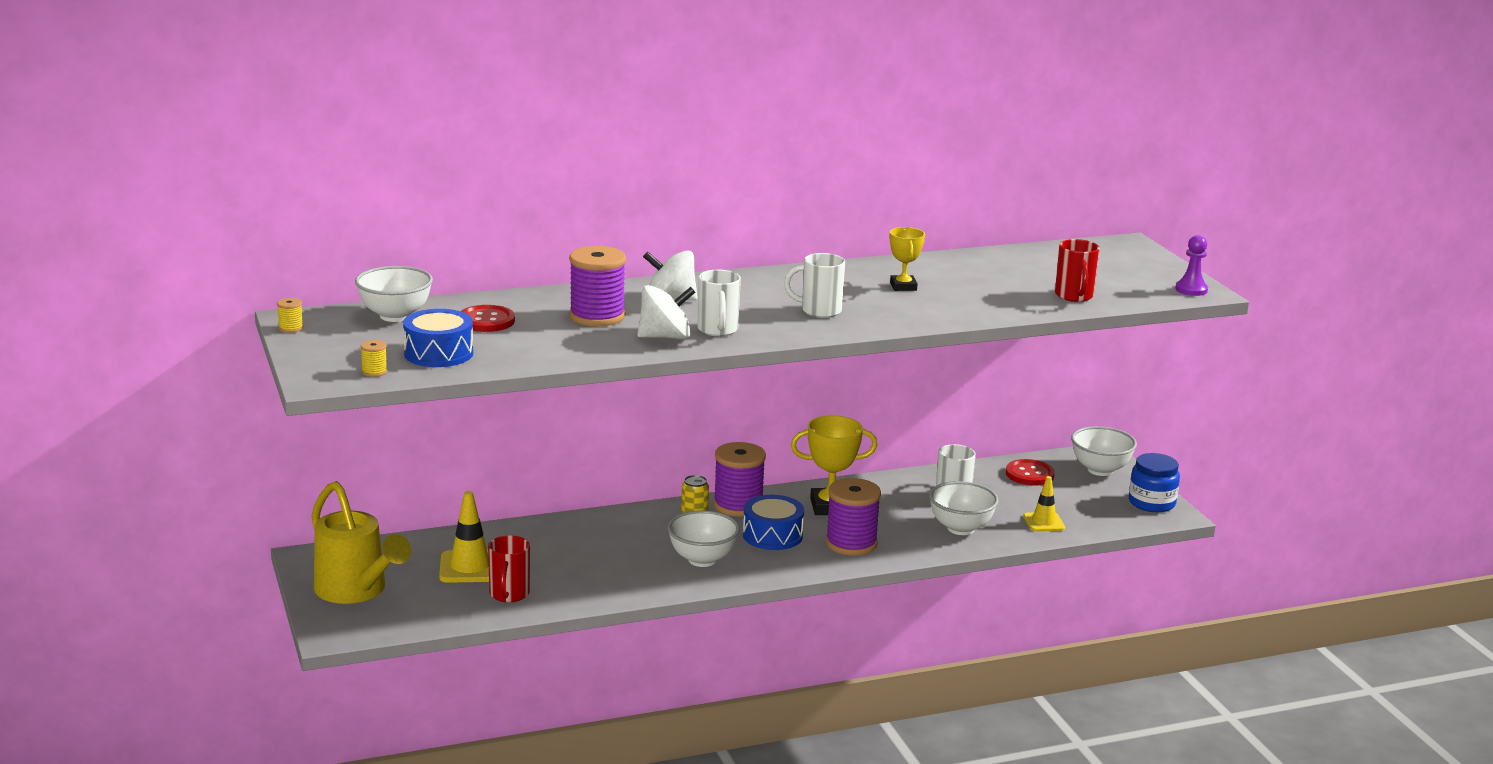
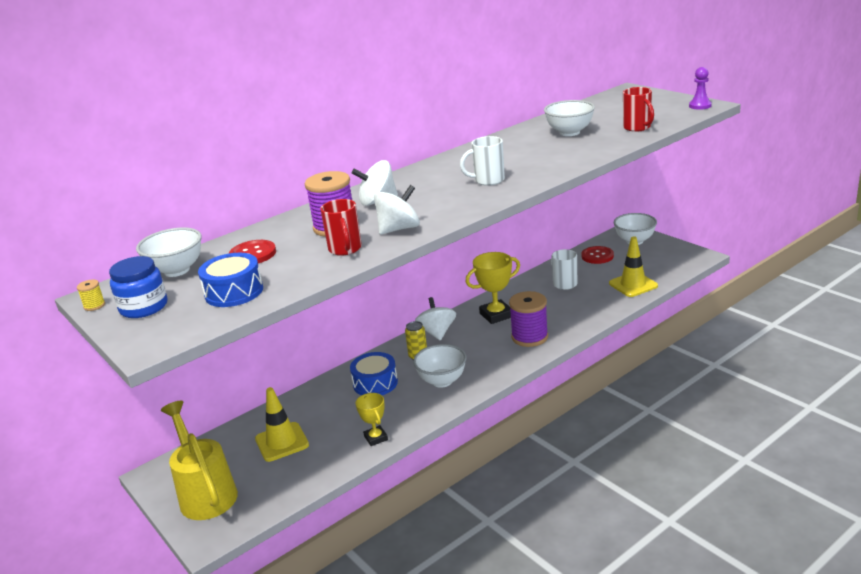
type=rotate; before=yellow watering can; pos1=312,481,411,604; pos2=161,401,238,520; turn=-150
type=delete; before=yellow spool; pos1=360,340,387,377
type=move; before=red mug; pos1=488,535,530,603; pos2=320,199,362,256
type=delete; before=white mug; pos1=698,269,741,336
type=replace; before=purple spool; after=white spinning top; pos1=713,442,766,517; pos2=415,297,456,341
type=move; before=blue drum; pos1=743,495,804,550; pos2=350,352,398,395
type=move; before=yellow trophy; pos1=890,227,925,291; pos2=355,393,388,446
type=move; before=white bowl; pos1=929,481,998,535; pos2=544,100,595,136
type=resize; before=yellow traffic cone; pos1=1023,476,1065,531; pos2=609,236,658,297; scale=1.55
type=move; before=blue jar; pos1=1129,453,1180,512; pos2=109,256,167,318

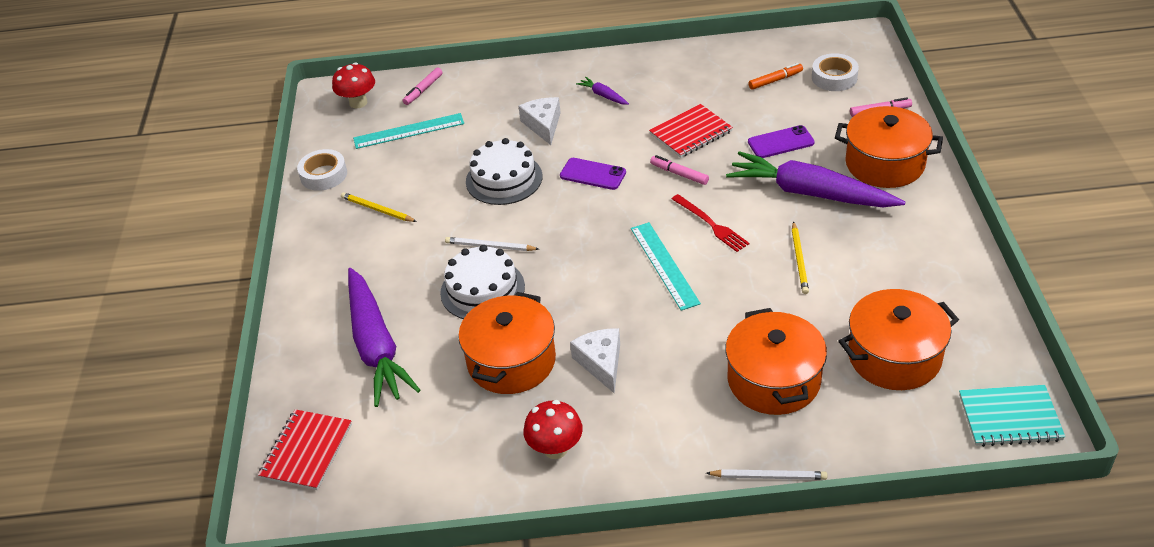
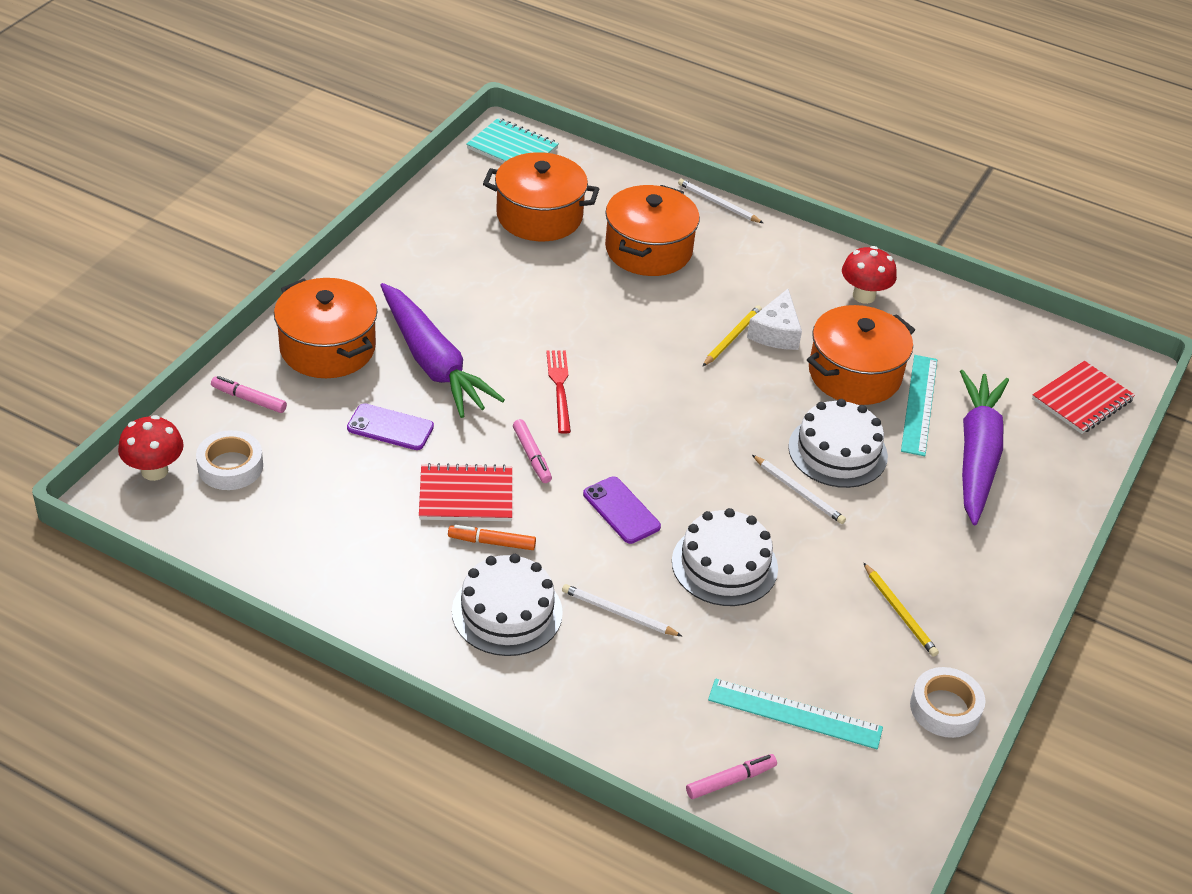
type=move; before=red mushroom; pos1=332,62,375,108; pos2=118,415,184,481
type=replace; before=white cheese; after=white pencil; pos1=518,97,561,145; pos2=562,584,682,636
type=replace; before=purple carrot; after=white cake; pos1=576,77,629,105; pos2=452,554,563,656
type=move; before=turquoise ruler; pos1=631,222,701,311; pos2=901,355,937,456
type=move; before=orange marker; pos1=748,63,803,90; pos2=448,525,536,550
type=move; before=yellow pencil; pos1=792,221,809,294; pos2=703,305,762,366

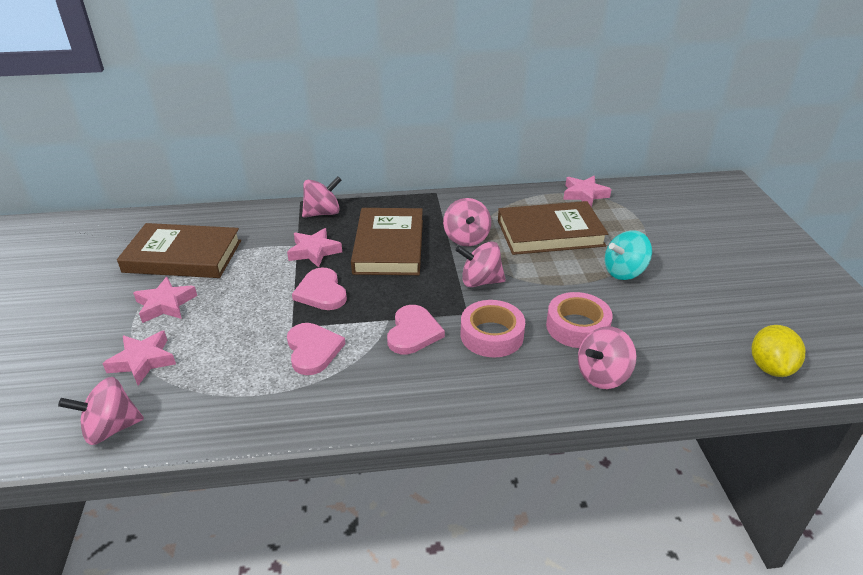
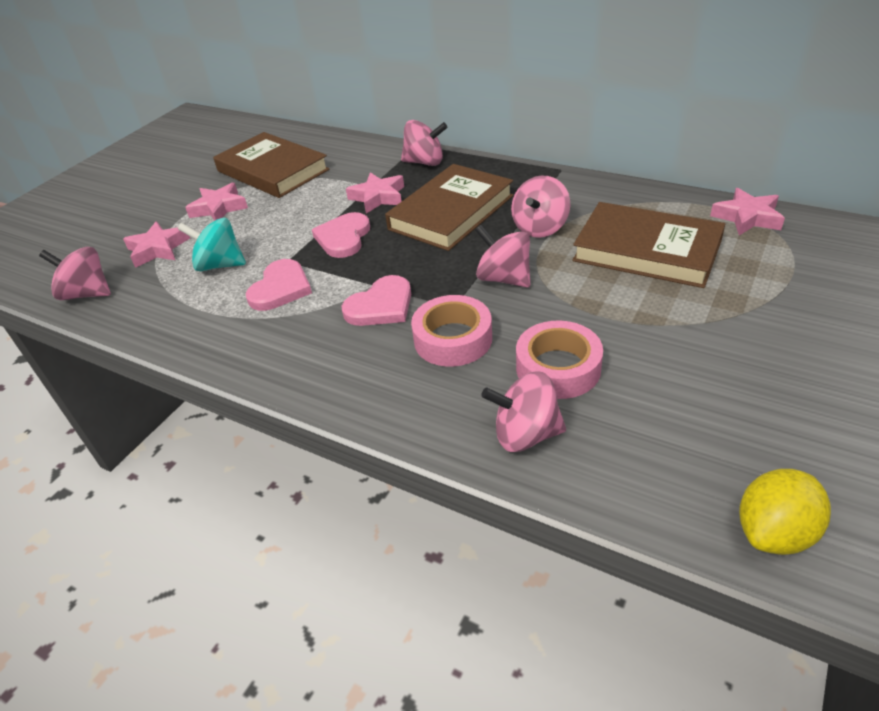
type=move; before=turquoise spinning top; pos1=605,230,652,280; pos2=177,218,246,271

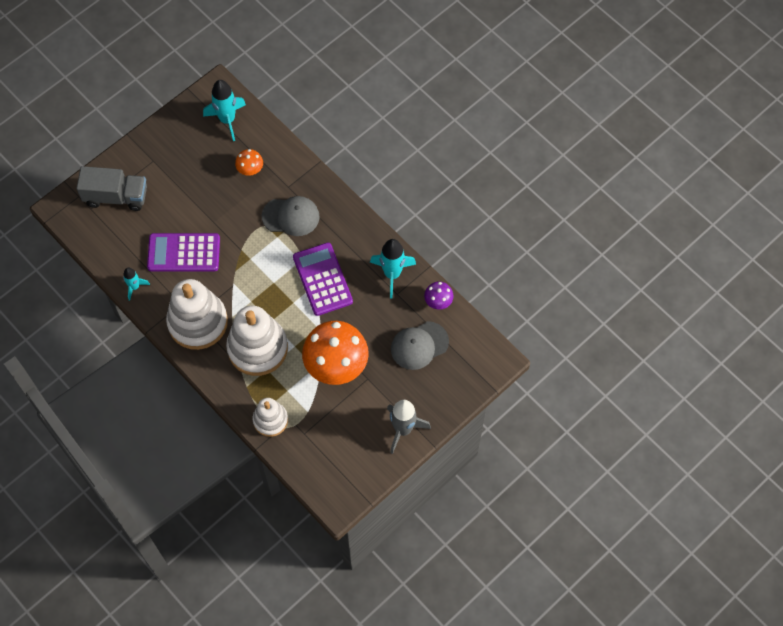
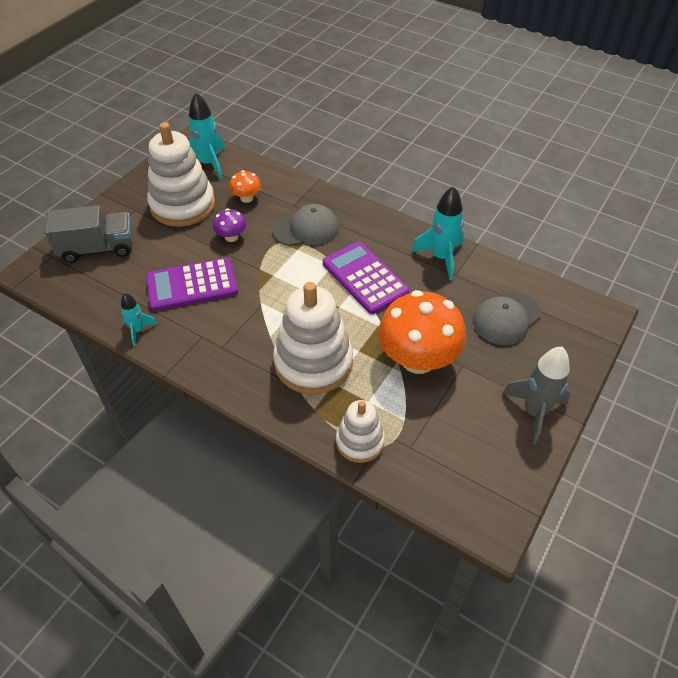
type=move; before=white stacking toy; pos1=166,279,228,350; pos2=147,122,215,227
type=move; before=purple mushroom; pos1=424,281,454,310; pos2=213,208,246,242

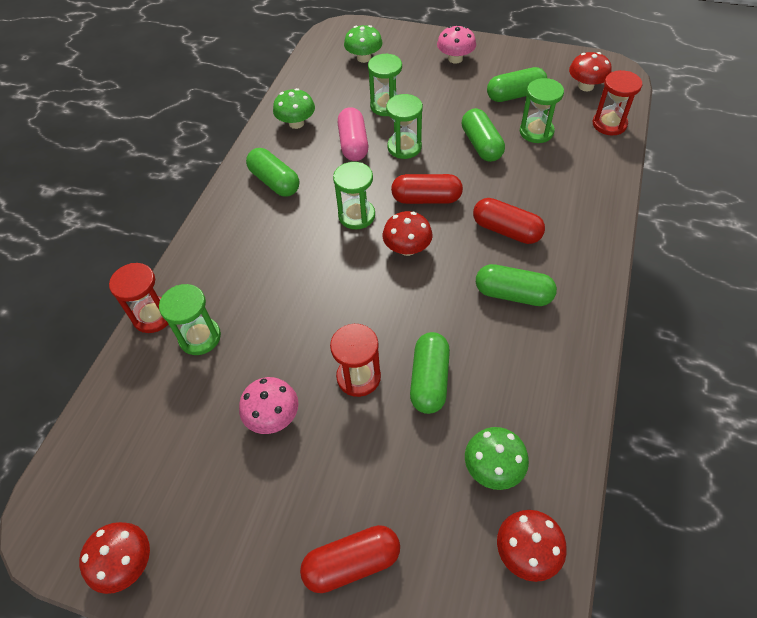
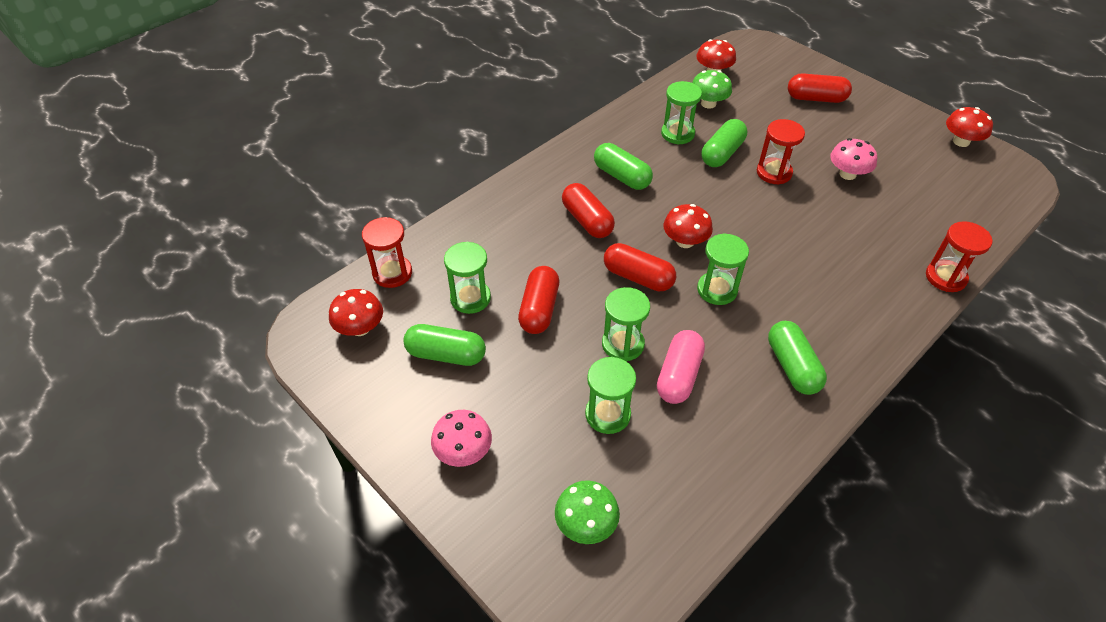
type=move; before=green hourglass; pos1=159,284,221,355; pos2=661,81,702,144
type=delete; before=green mushroom; pos1=273,88,315,129
type=recolor; before=green capsule; after=red capsule; pos1=462,108,505,162; pos2=518,266,559,334

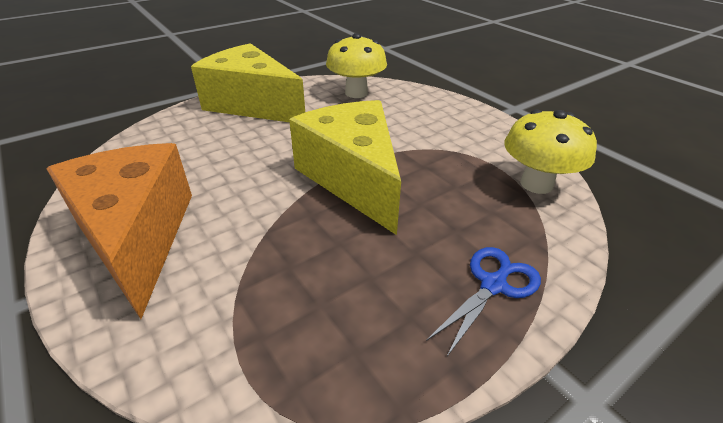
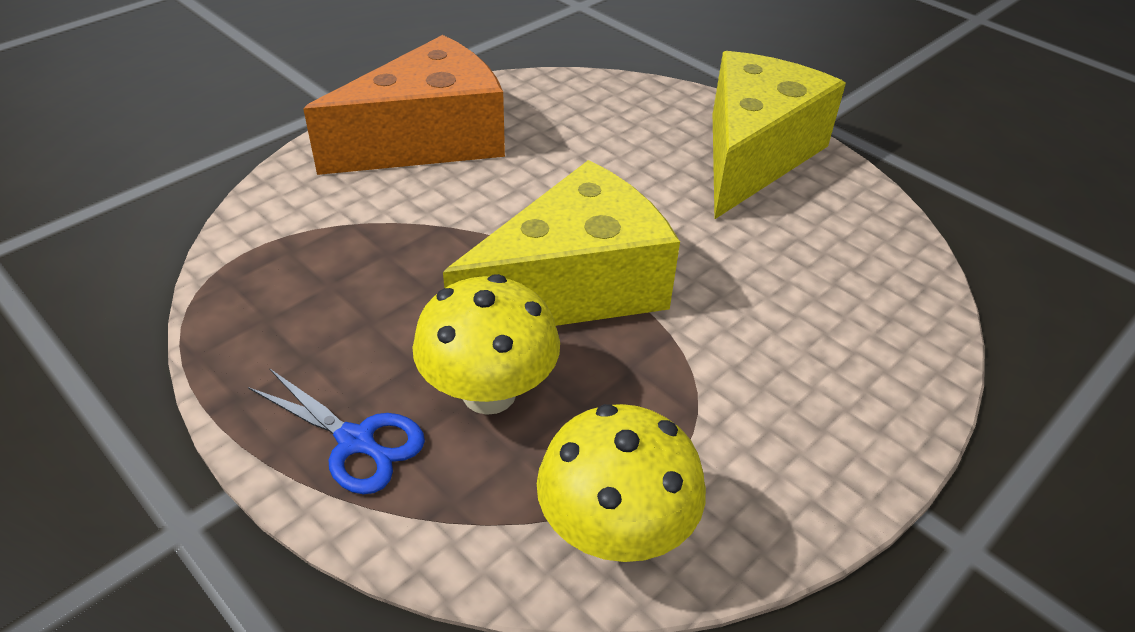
type=move; before=yellow mushroom; pos1=326,33,387,98; pos2=412,274,560,415

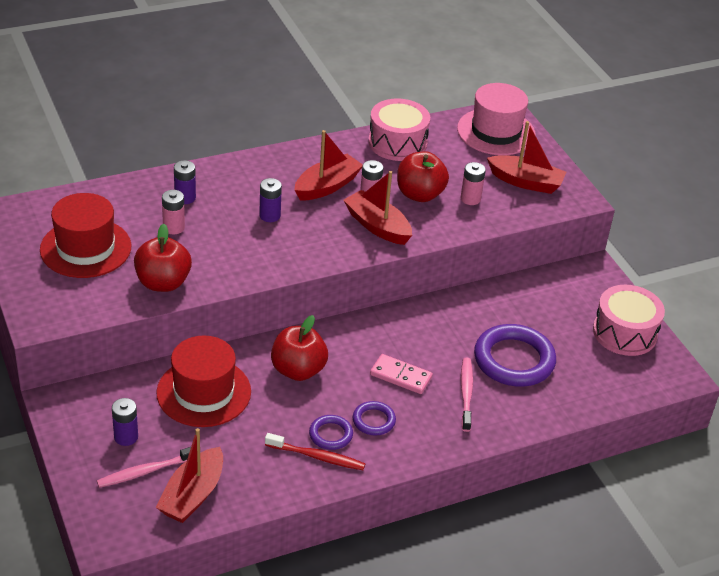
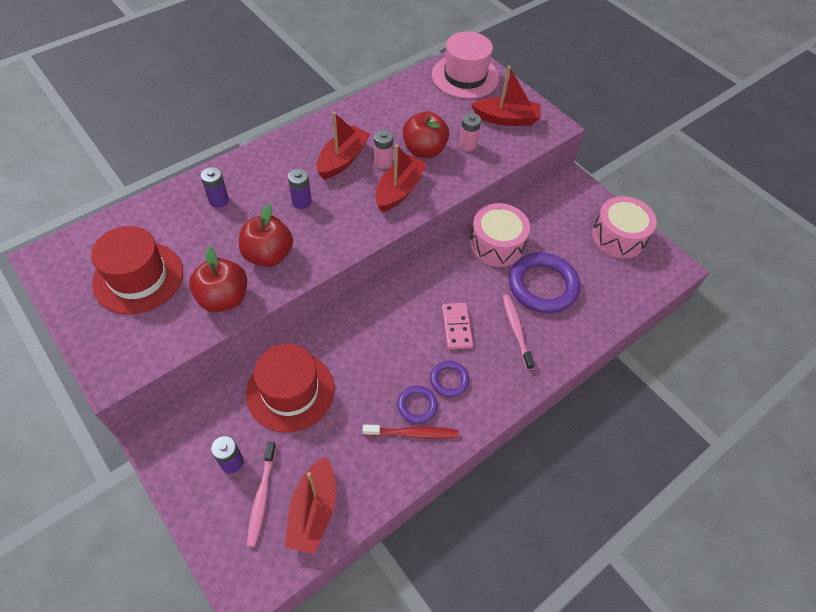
type=rotate; before=pink toothbrush; pos1=97,447,191,488; pos2=247,442,276,547; turn=-45
type=delete; before=pink battery; pos1=162,190,185,235
type=move; before=red apple; pos1=271,315,328,381; pos2=239,204,293,267
type=rotate; before=red boat; pos1=343,171,412,245; pos2=376,144,427,212; turn=90
type=move; before=pink drum; pos1=368,98,430,161; pos2=470,203,530,267
type=rotate; before=pink domino; pos1=370,354,433,394; pos2=442,303,473,349; turn=75

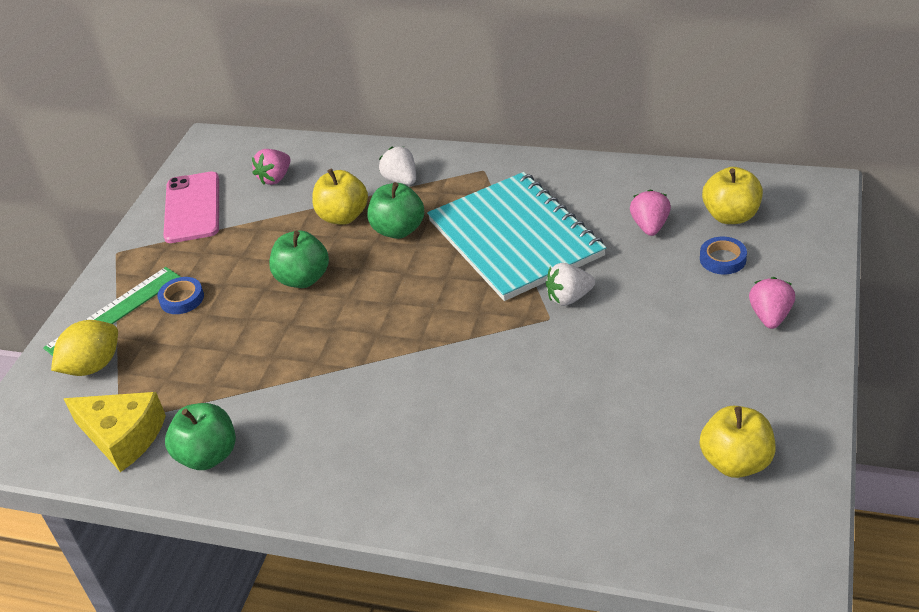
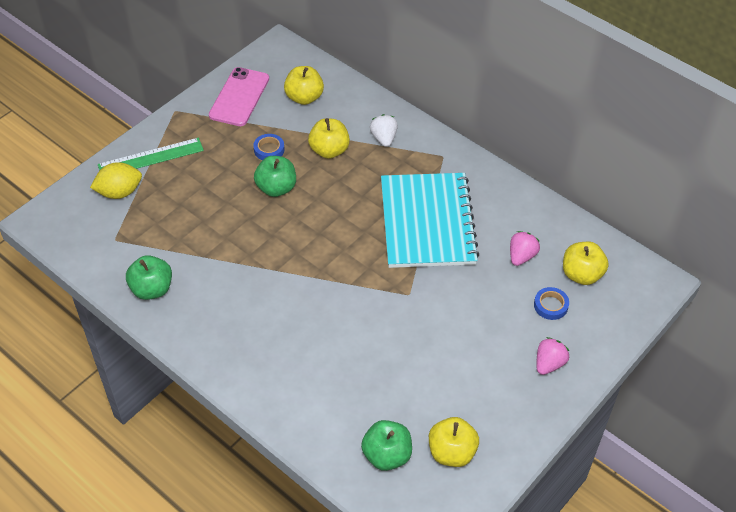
type=delete; before=yellow cheese; pos1=64,392,166,472
type=move; before=blue tape; pos1=157,277,204,314; pos2=253,134,285,160
type=replace; before=pink strawberry; after=yellow apple; pos1=252,149,291,185; pos2=284,66,324,105
type=move; before=green apple; pos1=367,182,424,239; pos2=361,420,412,471
type=delete; before=white strawberry; pos1=546,263,595,306

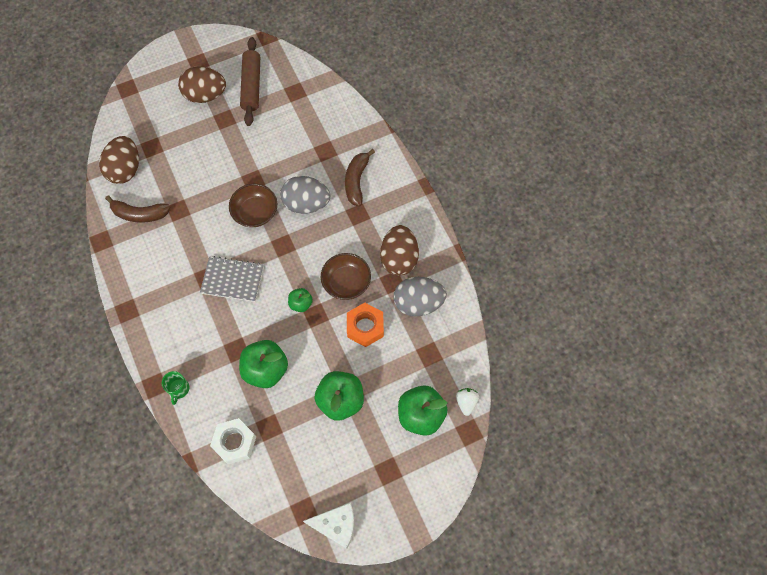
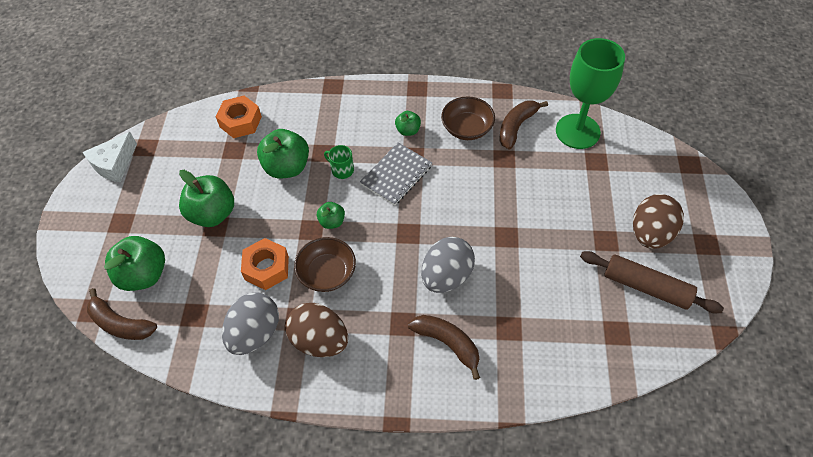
type=replace; before=brown egg; after=green goblet; pos1=99,136,139,184; pos2=556,38,625,149
type=move; before=green mug; pos1=162,371,189,405; pos2=324,145,354,179
type=recolor; before=white nut; after=orange nut; pos1=210,418,256,464; pos2=216,96,262,138
type=move; before=brown bowl; pos1=229,184,277,227; pos2=441,96,495,140
type=replace; before=white strawberry; after=brown banana; pos1=456,388,479,416; pos2=87,288,157,340
type=insert; after=green apple; pos2=395,111,421,136

